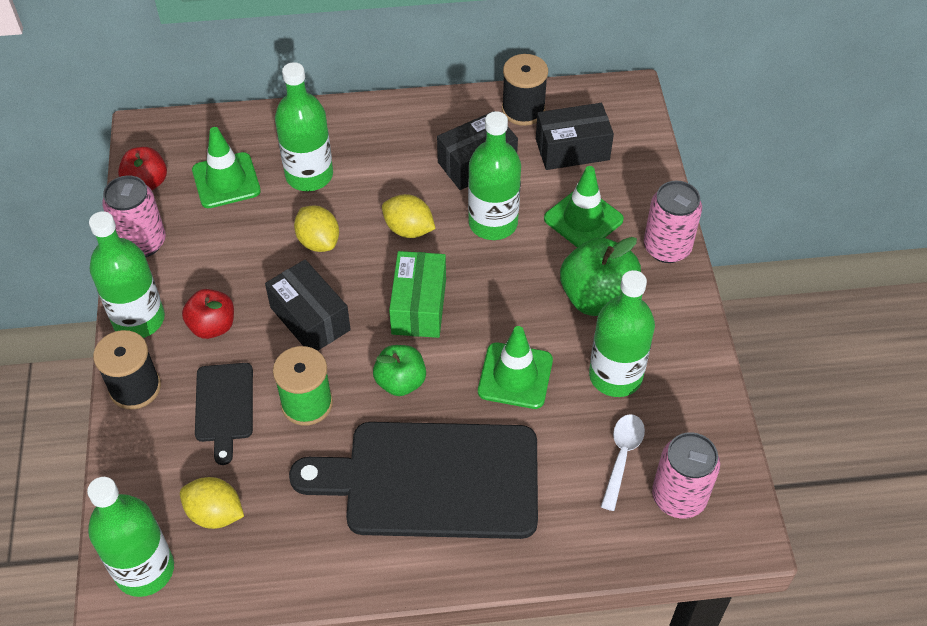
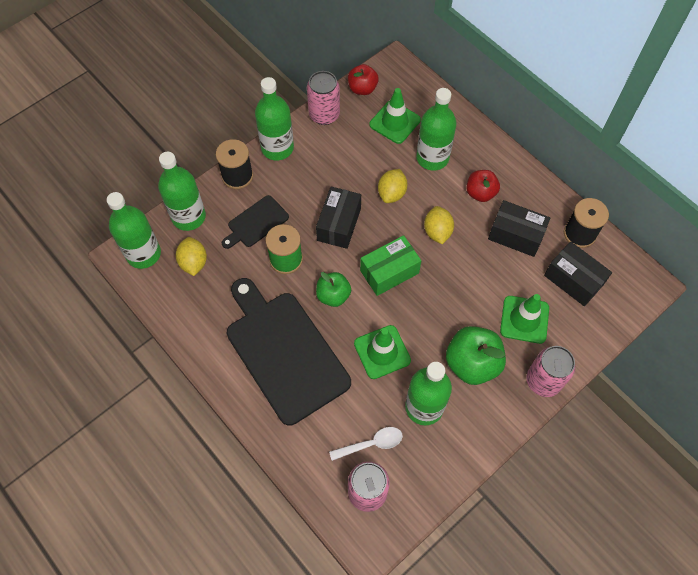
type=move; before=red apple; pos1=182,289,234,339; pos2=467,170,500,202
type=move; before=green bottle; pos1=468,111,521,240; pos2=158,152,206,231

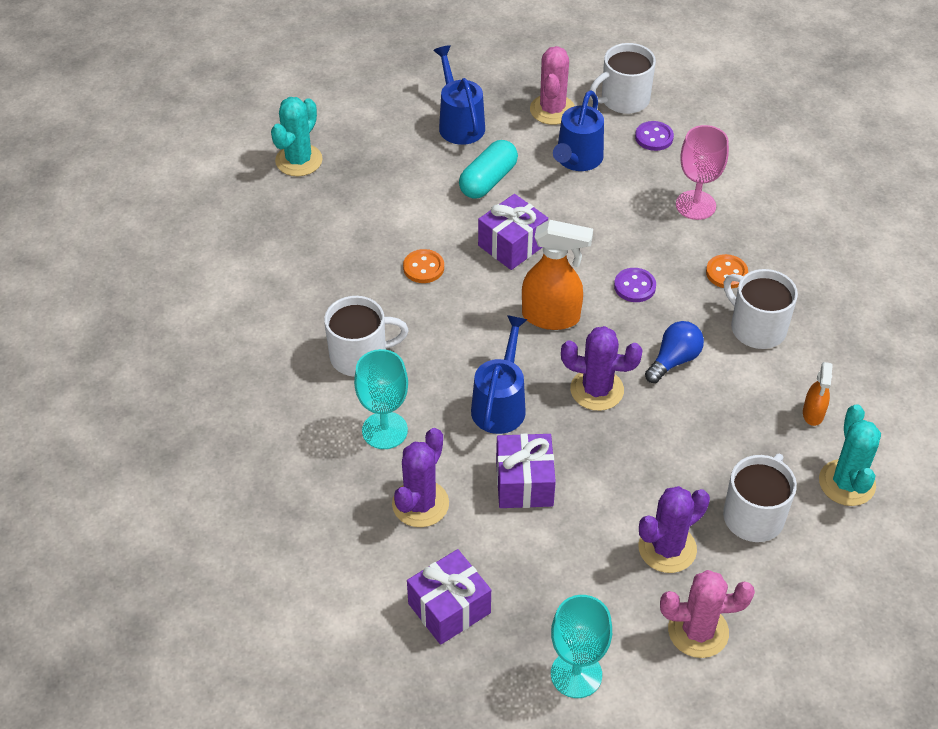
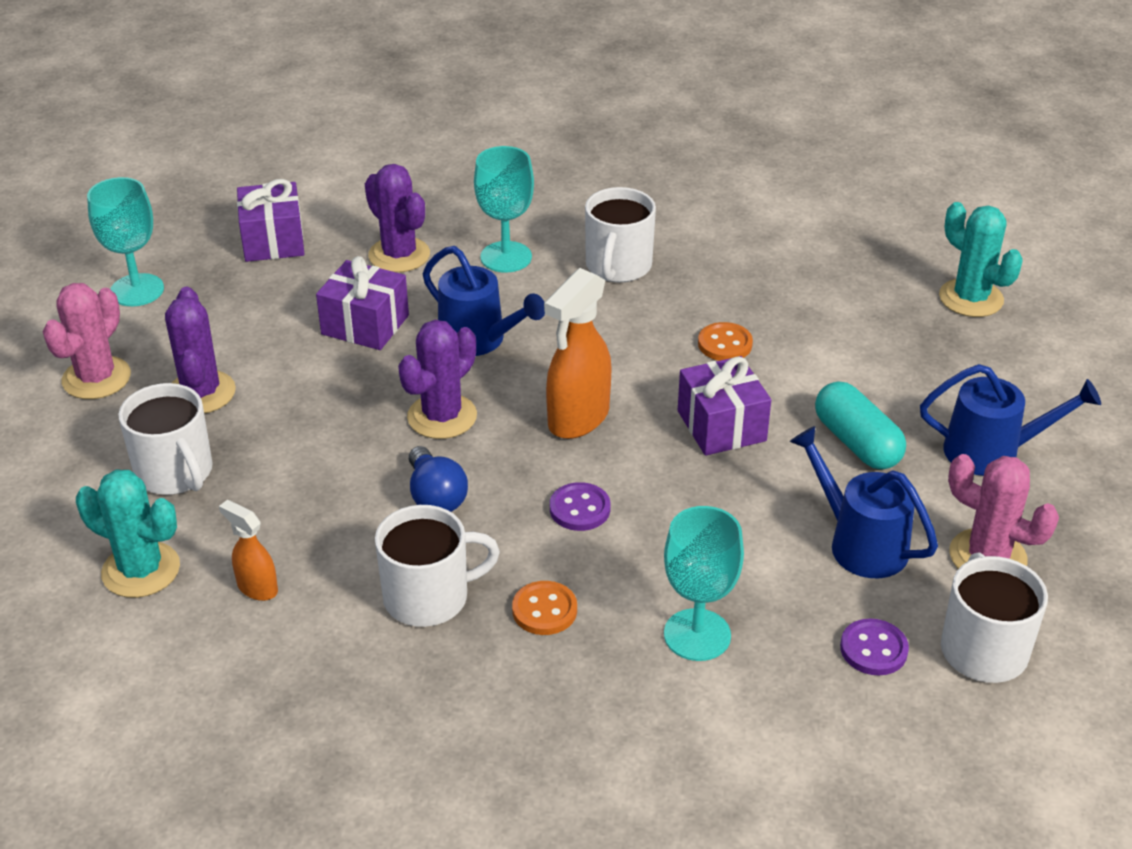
type=recolor; before=pink goblet; after=turquoise goblet; pos1=676,125,729,220; pos2=664,506,744,661

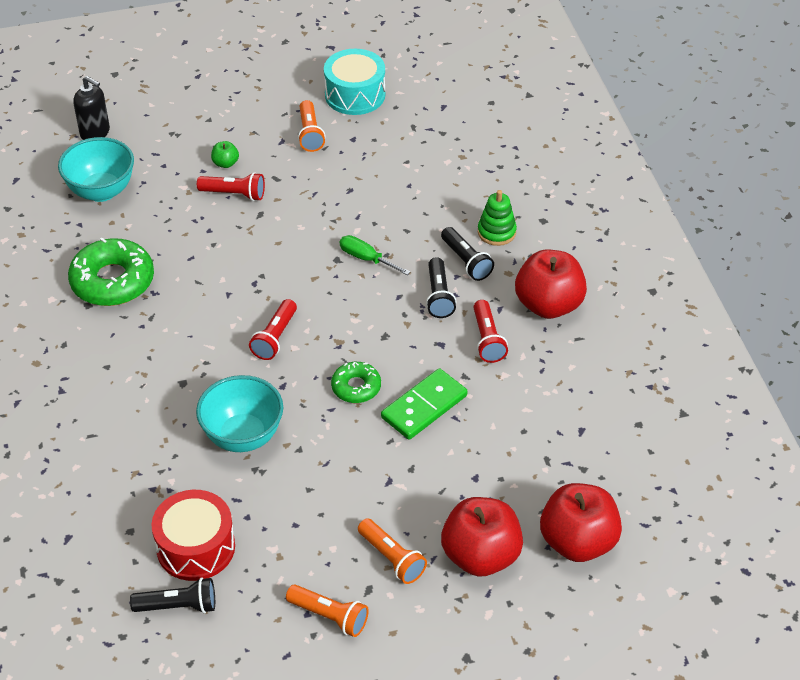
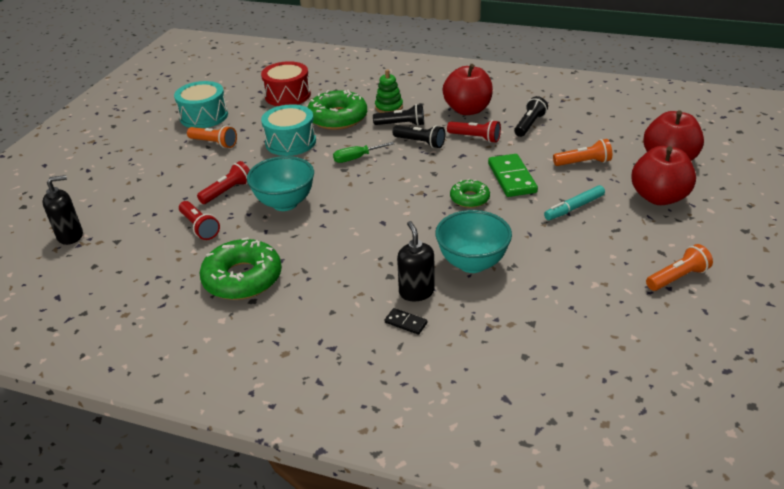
type=move; before=turquoise bowl; pos1=58,137,134,202; pos2=247,156,314,211
type=move; before=black flashlight; pos1=130,578,215,613; pos2=514,96,548,137
type=move; before=red drum; pos1=151,490,235,581; pos2=261,61,311,106
type=delete; before=green apple; pos1=211,141,239,168
type=move; before=red flashlight; pos1=249,299,297,360; pos2=179,201,220,240
type=move; before=orange flashlight; pos1=358,518,427,584; pos2=553,139,612,166
type=insert; after=turquoise drum; pos2=261,104,316,156
type=insert; after=green donut; pos2=307,90,367,130
type=insert; after=black domino; pos2=385,308,428,335
type=insert; after=black soap dispenser; pos2=397,221,435,301
type=insert; after=turquoise marker; pos2=544,185,605,220

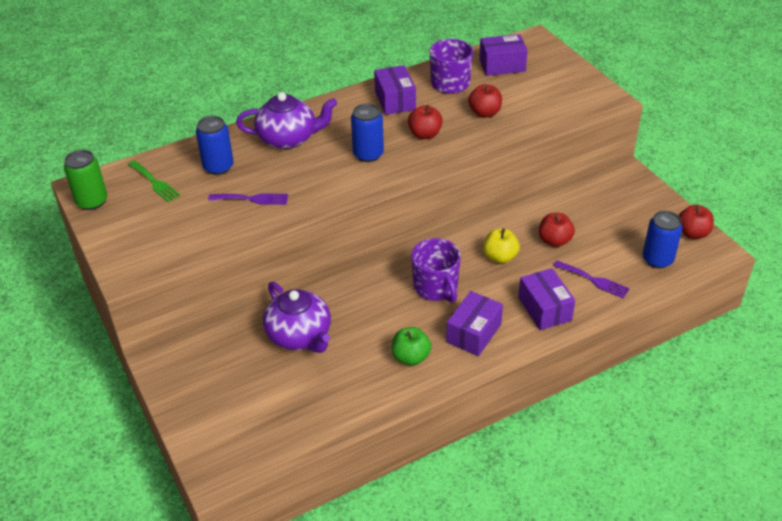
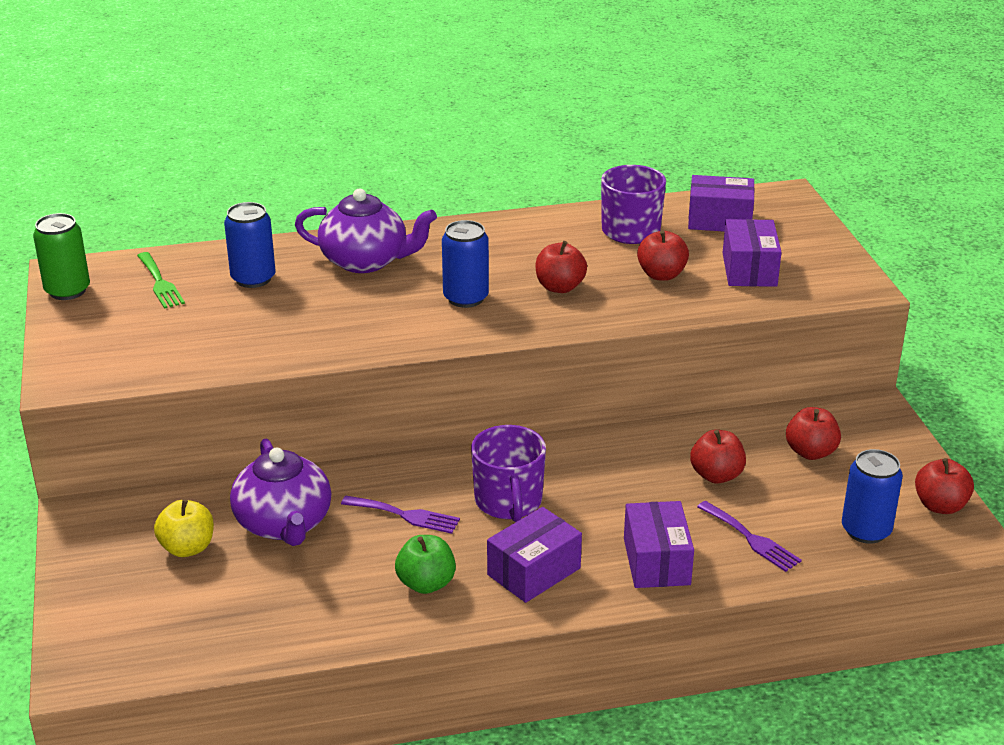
type=move; before=purple fork; pos1=208,193,288,205; pos2=341,496,460,534
type=move; before=purple box; pos1=374,65,416,115; pos2=723,219,782,287
type=move; before=yellow apple; pos1=483,228,520,263; pos2=154,499,214,557
type=insert; after=red apple; pos2=786,407,841,460

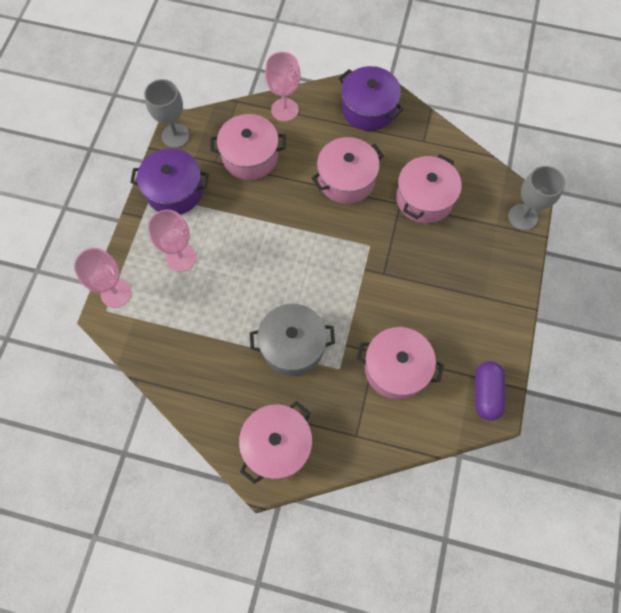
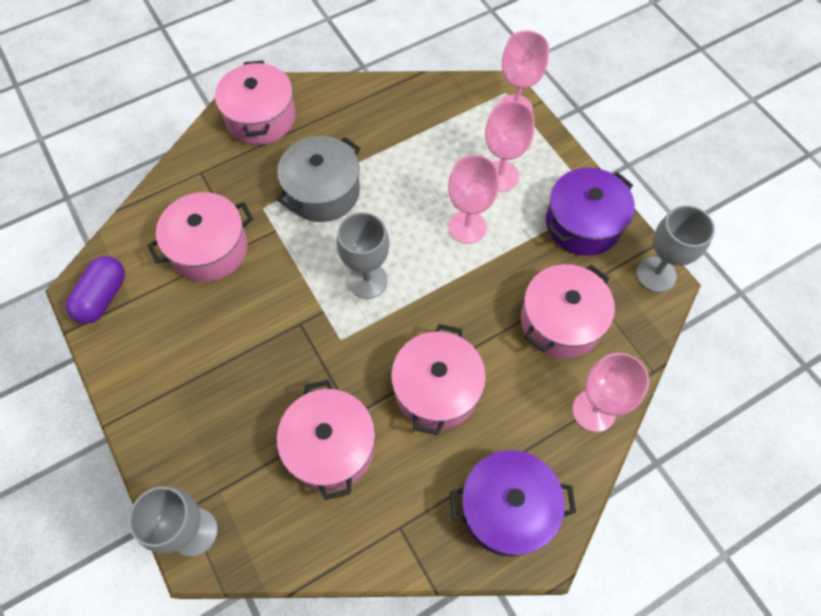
type=rotate; before=purple capsule; pos1=475,361,506,421; pos2=66,256,125,324; turn=60
type=insert; after=grey goblet; pos2=337,212,389,299
type=insert; after=pink goblet; pos2=448,155,499,244

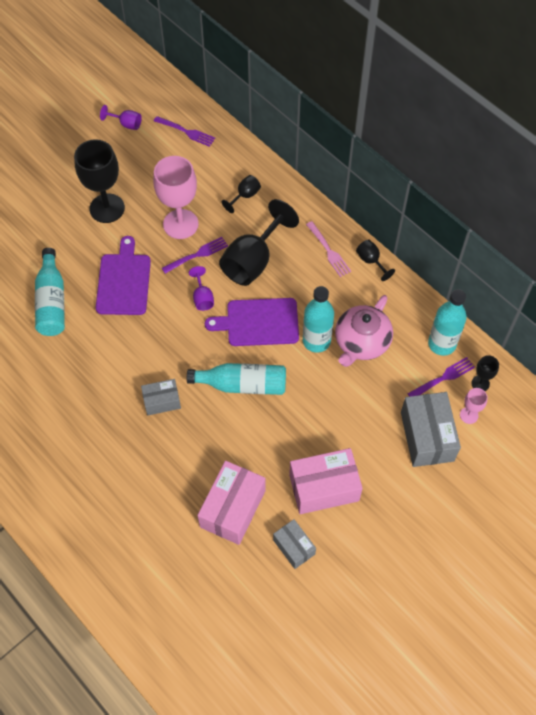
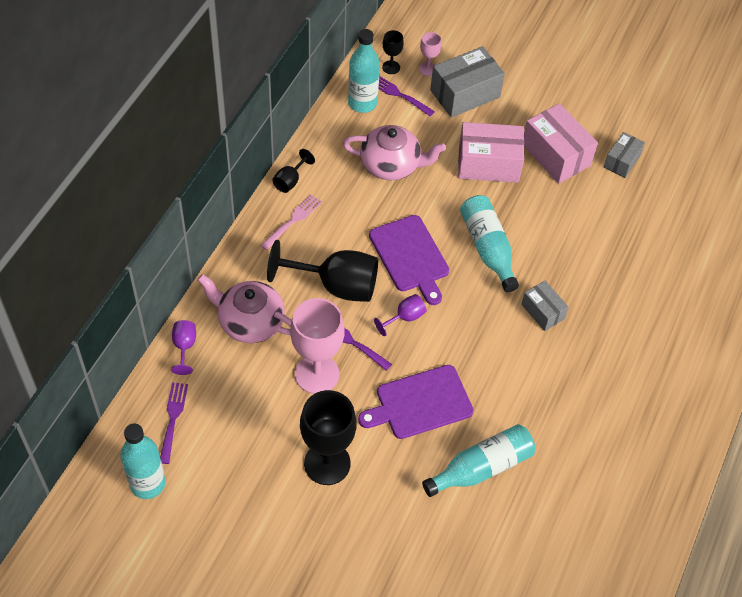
type=move; before=purple goblet; pos1=100,105,142,130; pos2=171,320,196,375
type=move; before=pink box; pos1=197,461,265,545; pos2=458,122,524,183
type=replace; before=black goblet; after=pink teapot; pos1=222,175,261,213; pos2=197,274,292,343
type=move; before=turquoise bottle; pos1=303,286,334,353; pos2=121,423,165,499

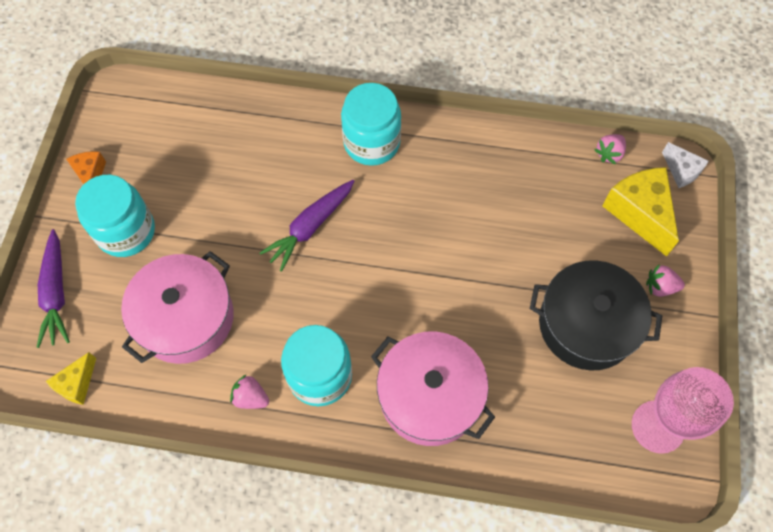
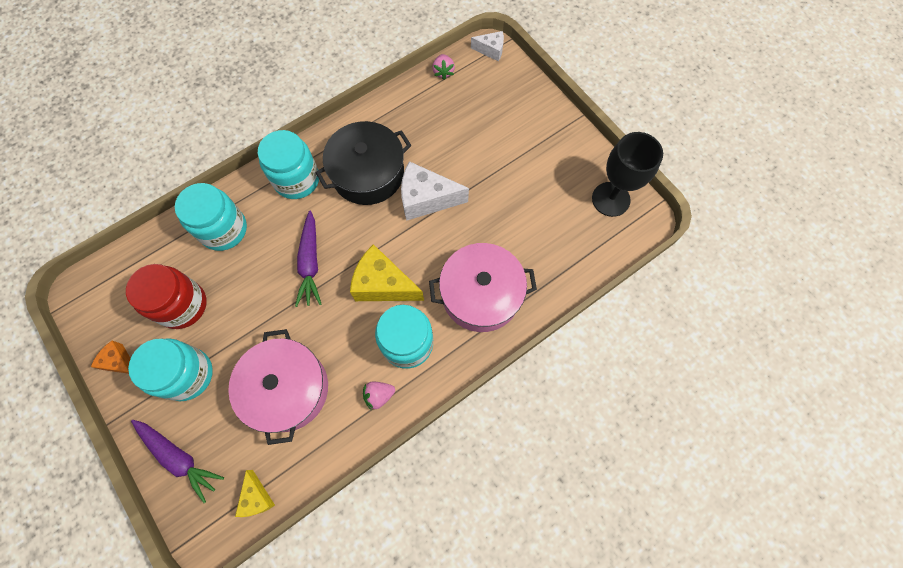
type=move; before=black pot; pos1=530,260,662,371; pos2=316,121,411,205
type=move; before=yellow cheese; pos1=602,167,679,257; pos2=350,244,424,301
type=recolor; before=pink goblet; after=black goblet; pos1=632,367,734,454; pos2=592,132,663,217
type=delete; before=pink strawberry; pos1=646,264,685,297
type=insert; after=red jar; pos2=126,264,207,329
type=insert; after=turquoise jar; pos2=175,183,247,251
type=insert; after=white cheese; pos2=401,161,469,221

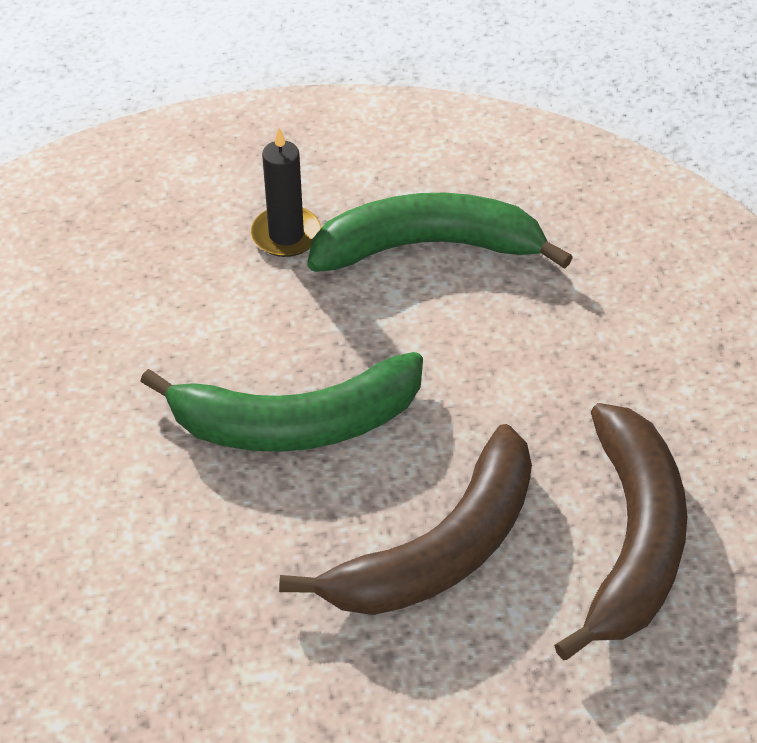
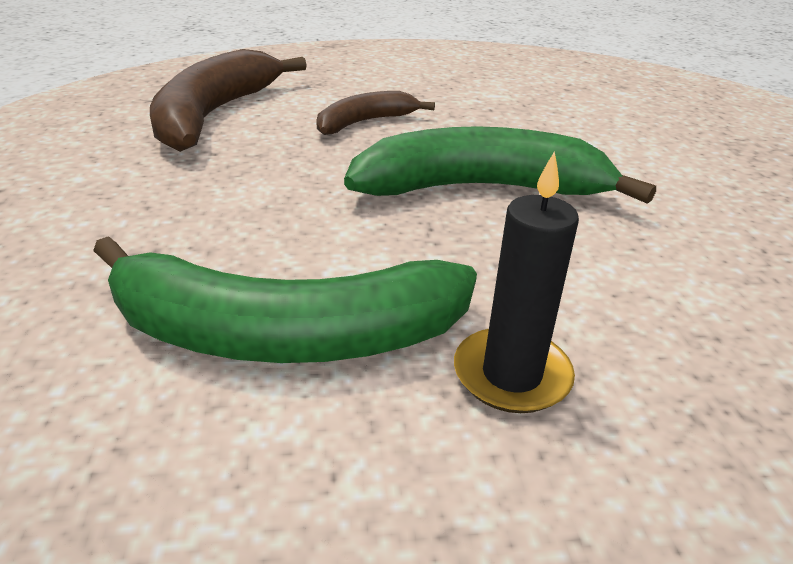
type=resize; before=brown banana; pos1=279,424,532,615; pos2=316,91,435,135; scale=0.55

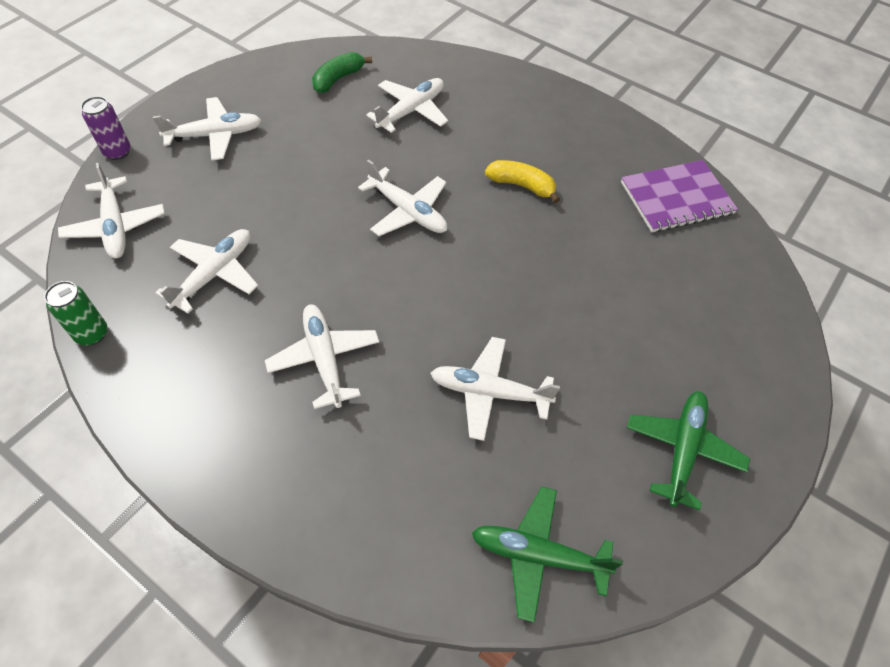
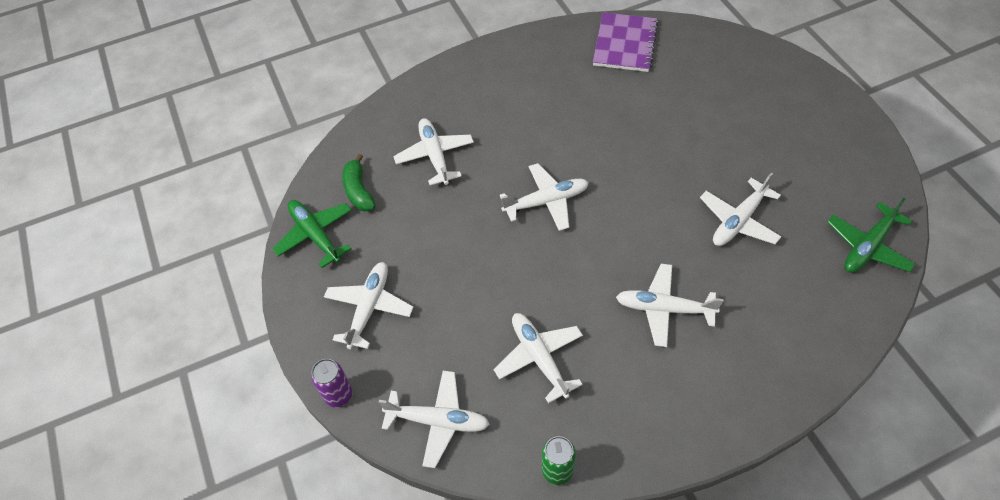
type=delete; before=yellow banana; pos1=485,160,560,203
type=move; before=green plane; pos1=626,391,750,511; pos2=273,200,352,268

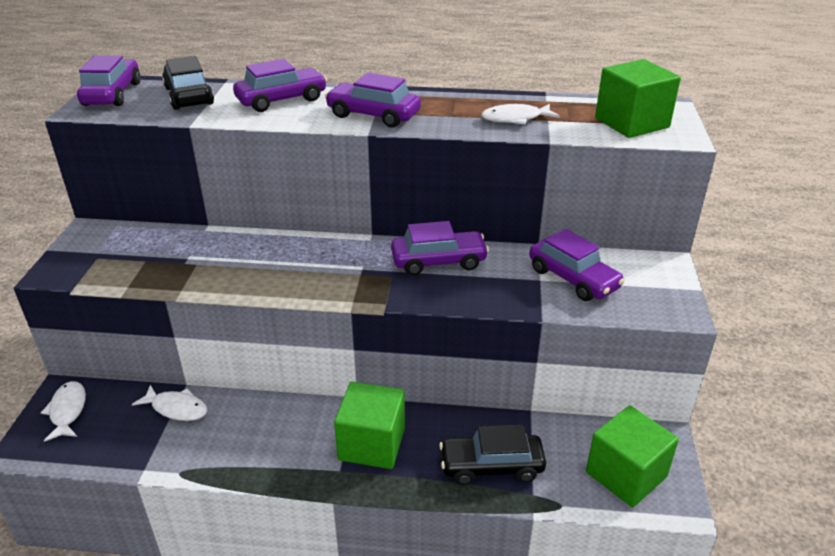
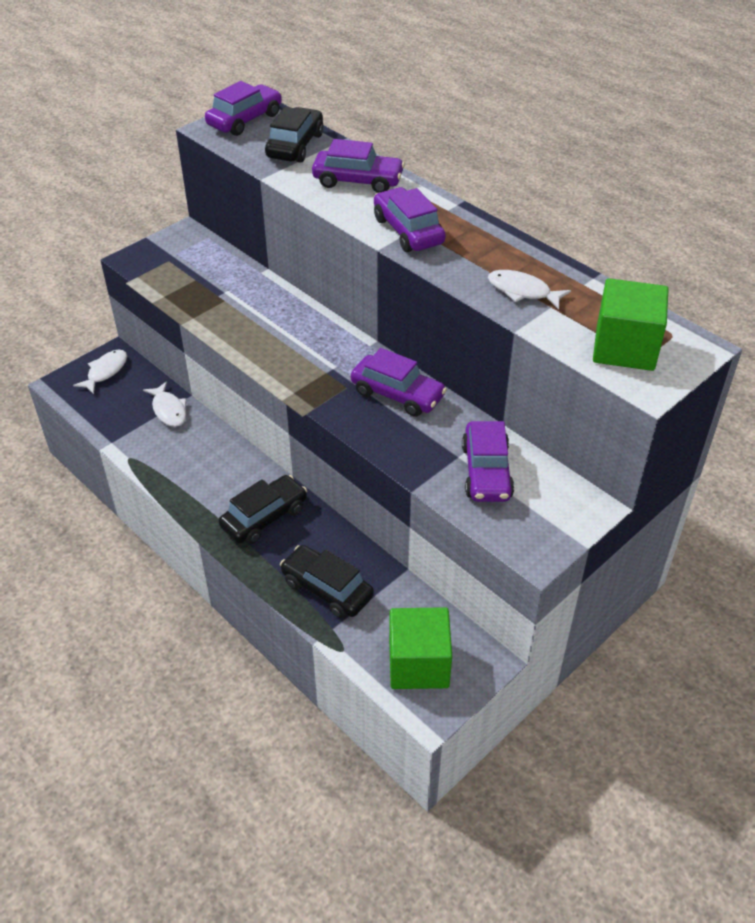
type=replace; before=green cube; after=black car; pos1=334,382,405,469; pos2=219,475,307,544

